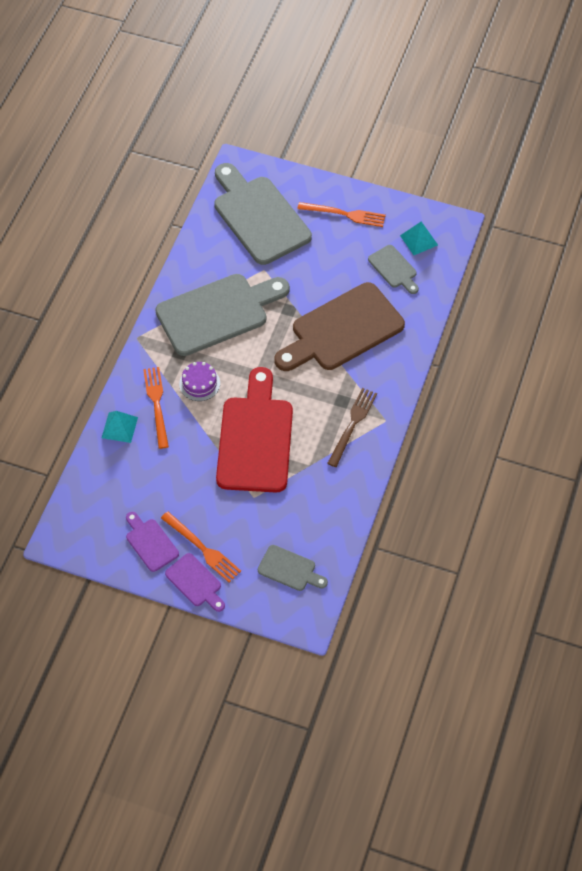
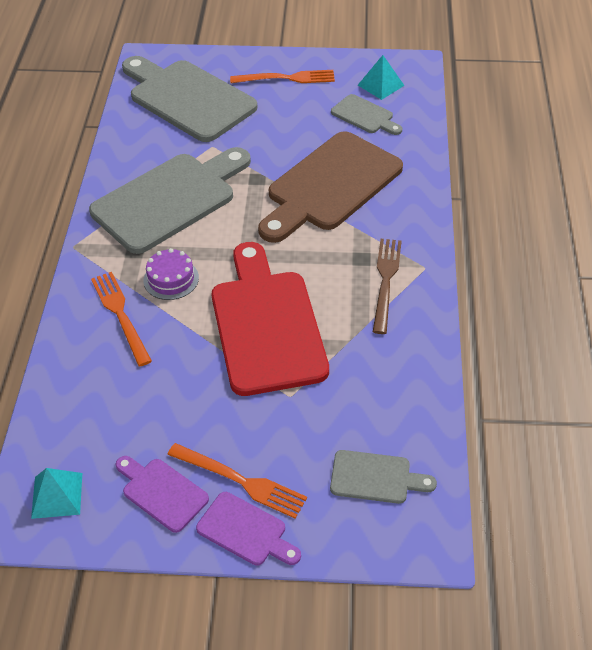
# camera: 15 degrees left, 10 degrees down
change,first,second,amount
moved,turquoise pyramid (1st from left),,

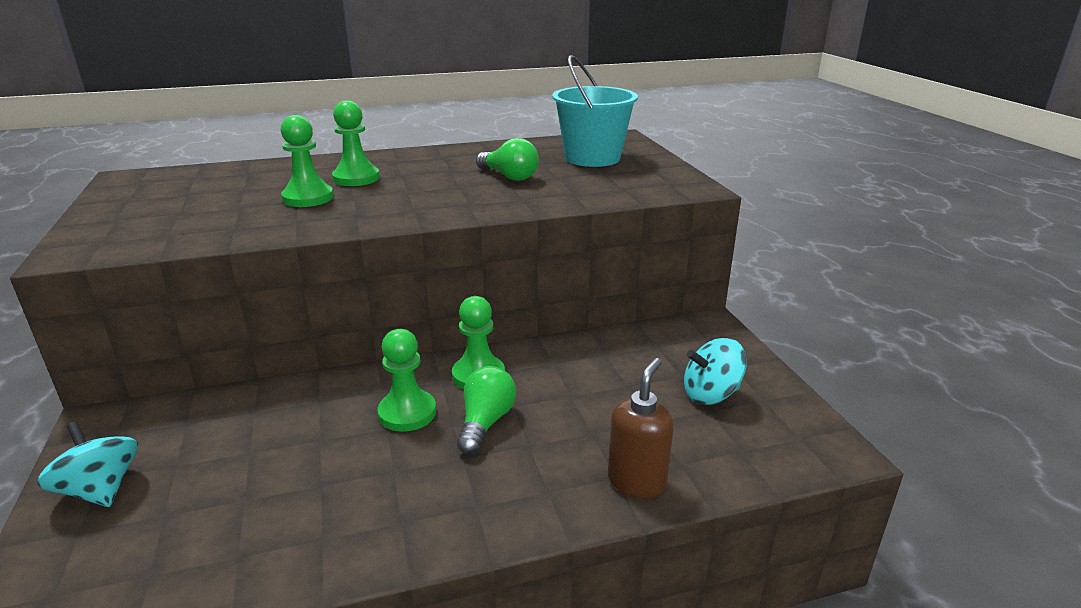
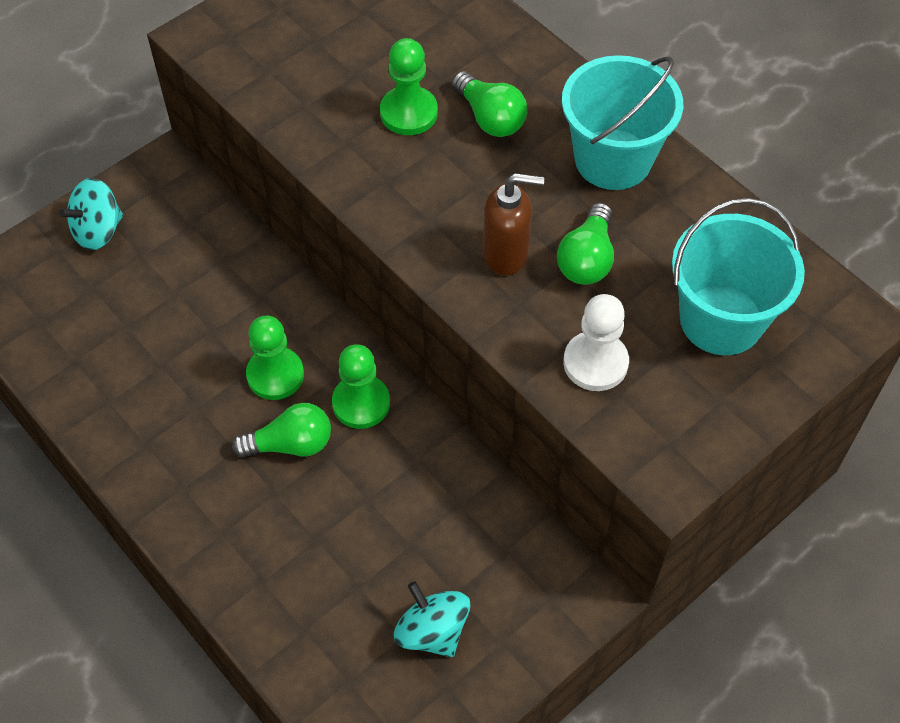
# camera: 65 degrees right, 30 degrees up
change,first,second,amount
added,,turquoise bucket (1st from left),
added,,white pawn,
moved,brown soap dispenser,,
replaced,green pawn (2nd from left),green light bulb (2nd from left),
turned,turquoise spinning top (1st from left),,150 degrees counterclockwise

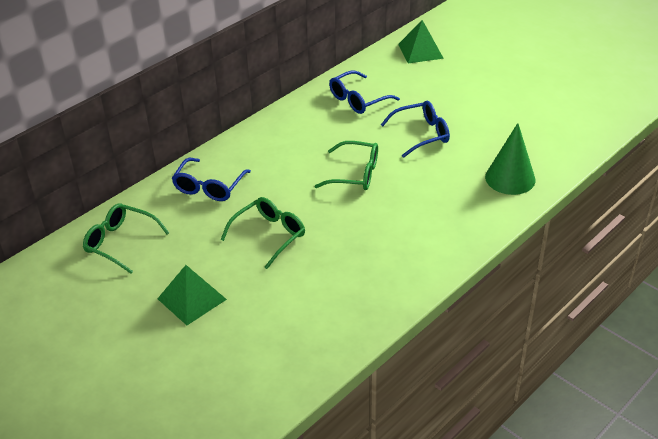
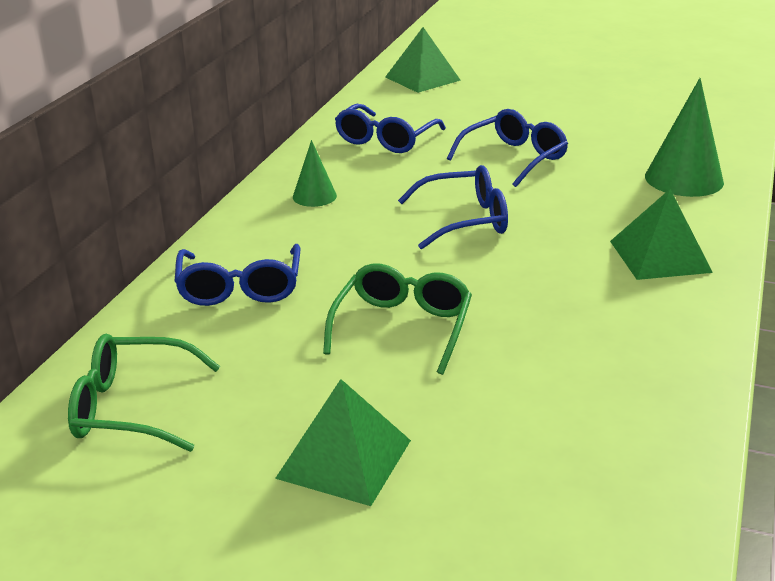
# camera: 25 degrees left, 10 degrees down
change,first,second,amount
added,,green cone (1st from left),
added,,green pyramid (3rd from left),
recoloured,green glasses (3rd from left),blue glasses (3rd from left),

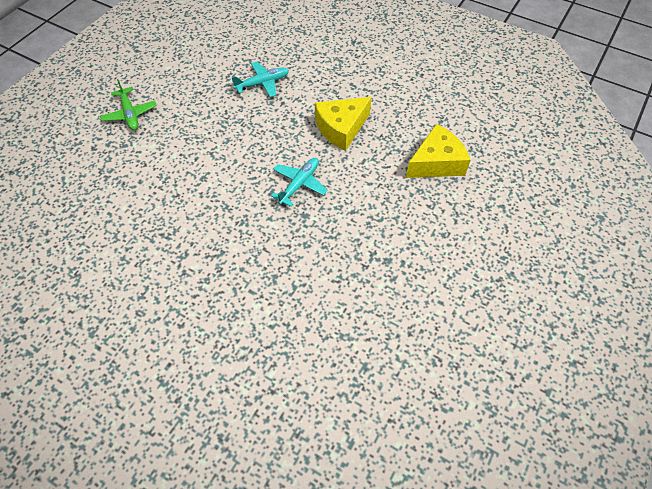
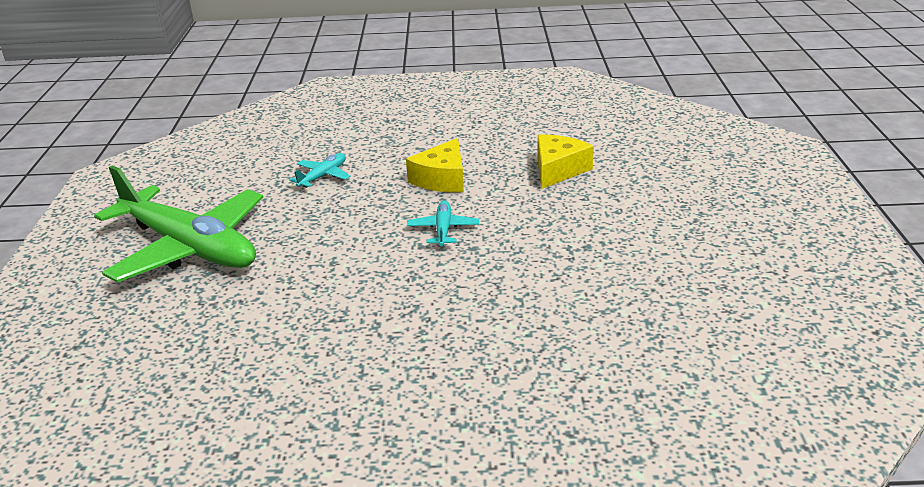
# camera: 30 degrees left, 25 degrees down
change,first,second,amount
resized,green plane,,x2.50

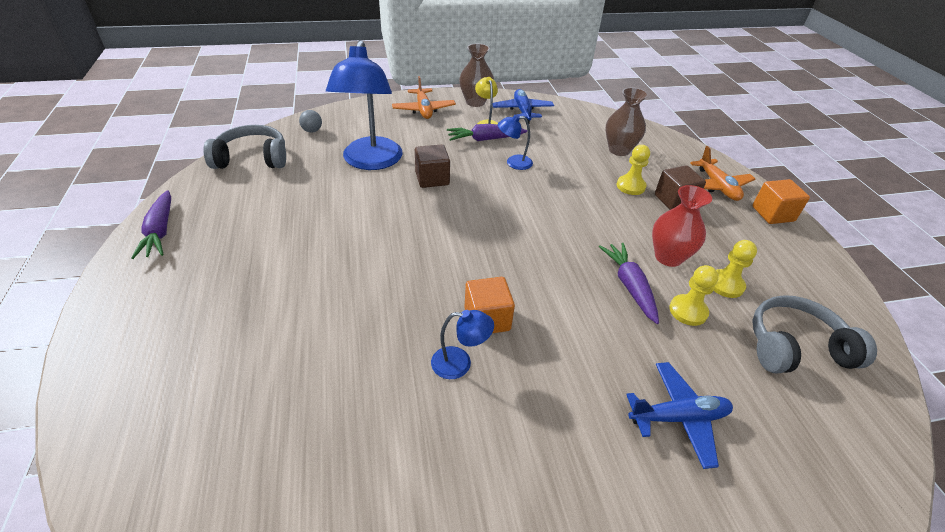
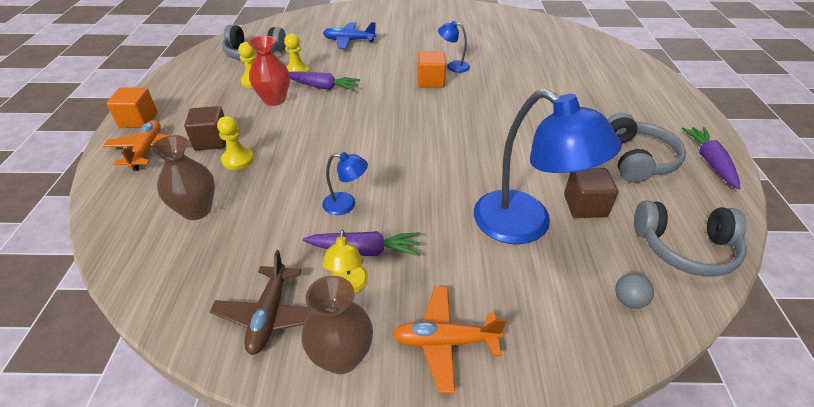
# camera: 165 degrees left, 0 degrees up
change,first,second,amount
added,,grey headphones (2nd from left),
moved,brown cube (1st from left in the first image),brown cube (2nd from left),
recoloured,blue plane (1st from left),brown plane,
turned,blue lamp (1st from left in the first image),blue lamp (3rd from left),120 degrees clockwise
turned,orange plane (1st from left in the first image),orange plane (2nd from left),90 degrees counterclockwise
turned,purple carrot (3rd from left in the first image),purple carrot (1st from left),75 degrees counterclockwise

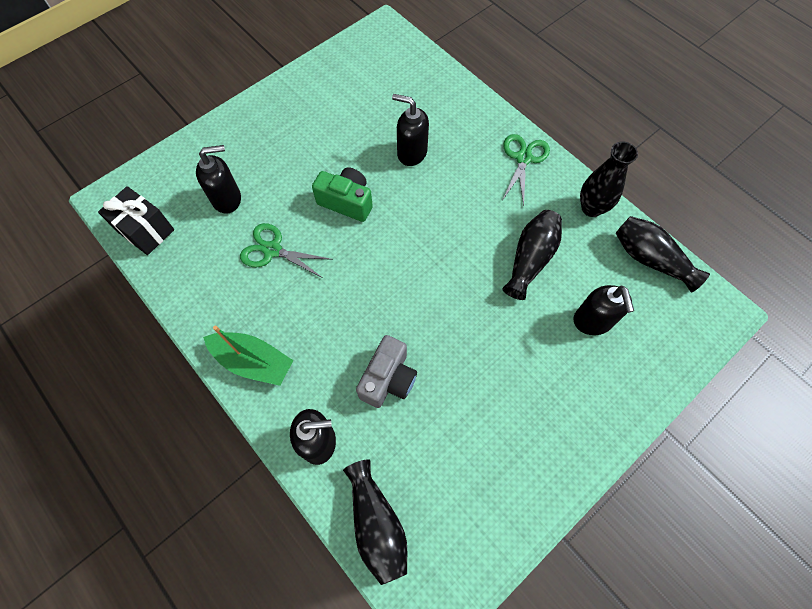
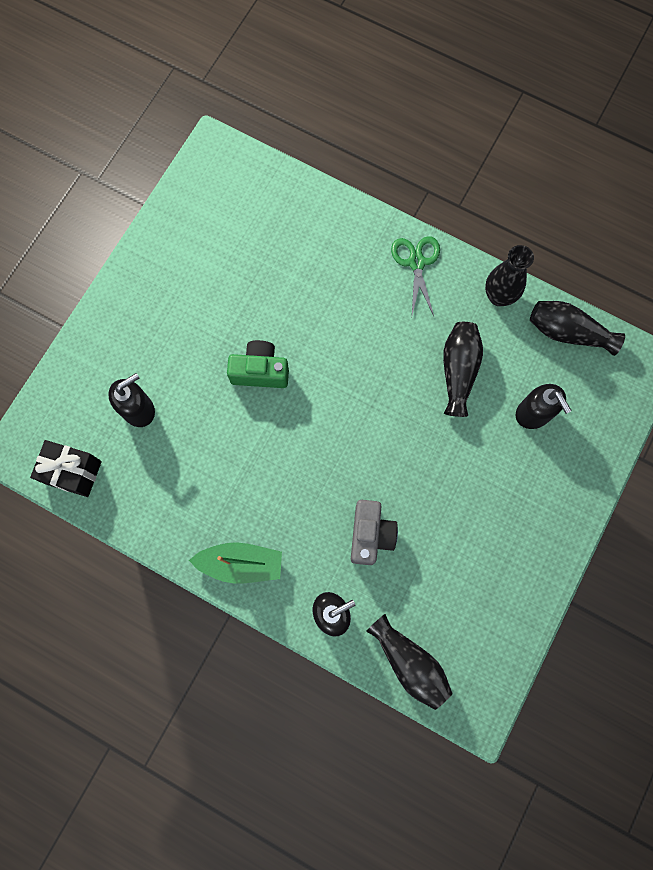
# camera: 20 degrees left, 10 degrees up
change,first,second,amount
removed,green scissors (1st from left),,
removed,black soap dispenser (3rd from left),,

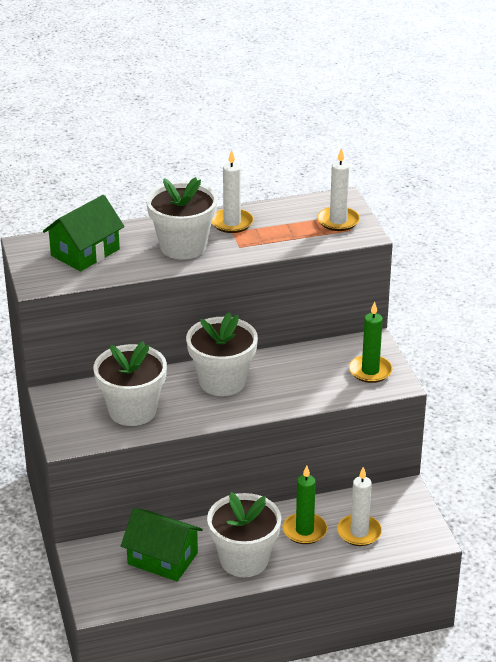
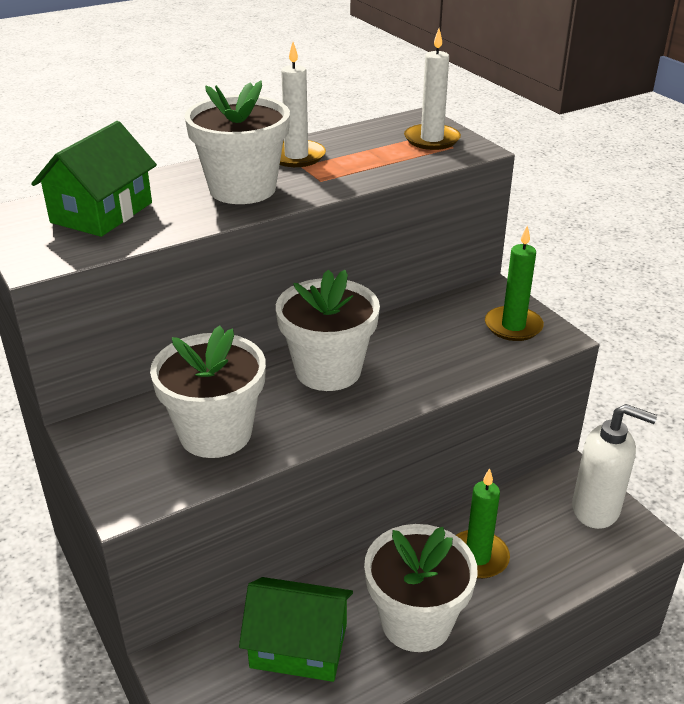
# camera: 15 degrees left, 0 degrees up
change,first,second,amount
removed,white candle (3rd from left),,
added,,white soap dispenser,

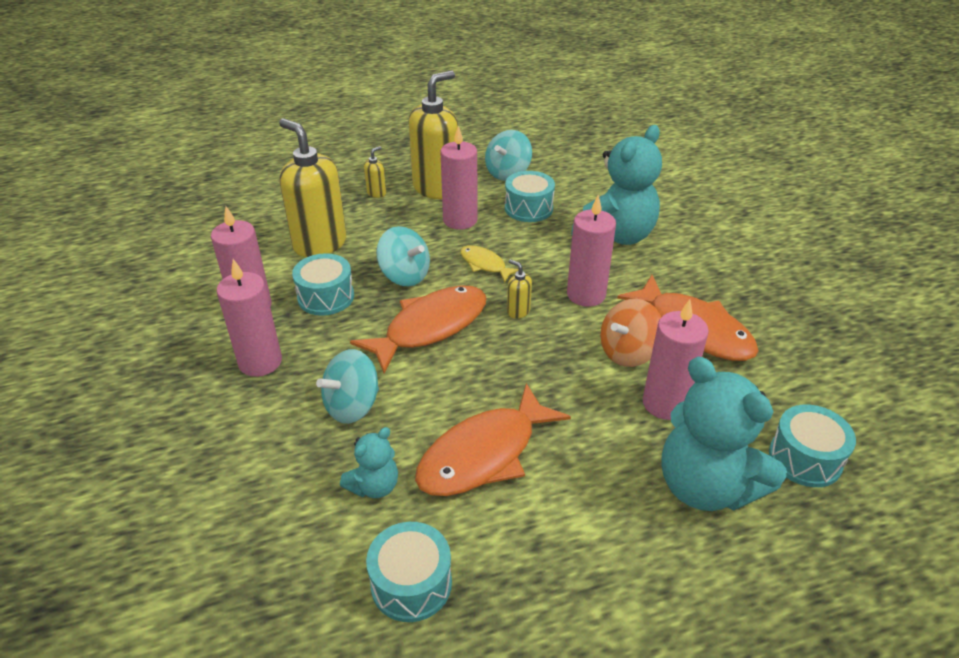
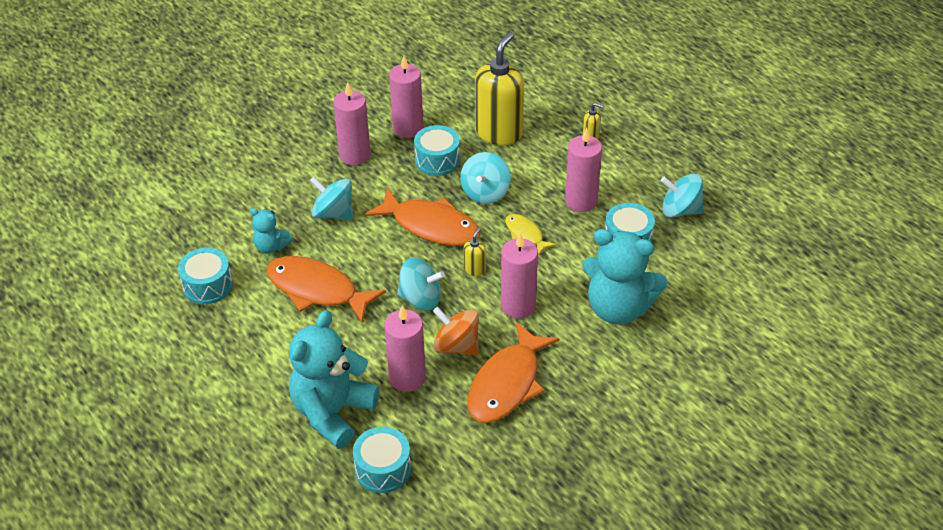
# camera: 70 degrees right, 5 degrees up
change,first,second,amount
removed,yellow soap dispenser (3rd from left),,
added,,turquoise spinning top (2nd from left),
turned,yellow fish,,60 degrees counterclockwise

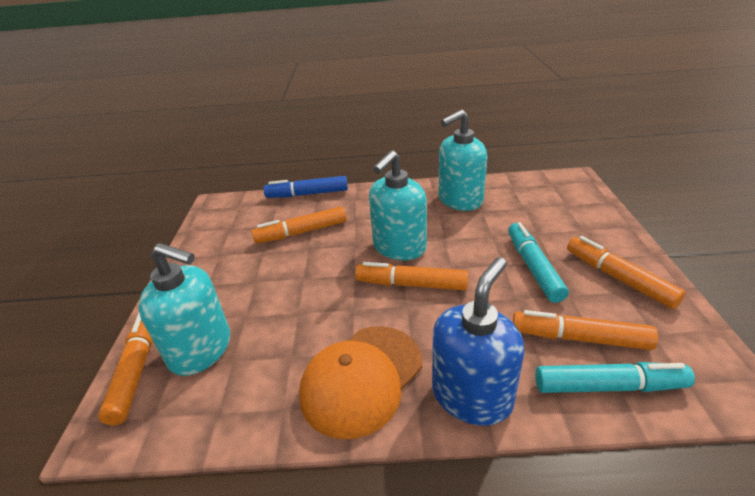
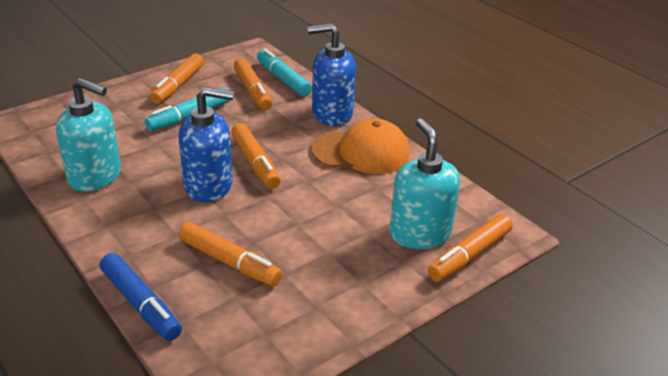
# camera: 130 degrees left, 0 degrees up
change,first,second,amount
recoloured,turquoise soap dispenser (2nd from left),blue soap dispenser (1st from left),

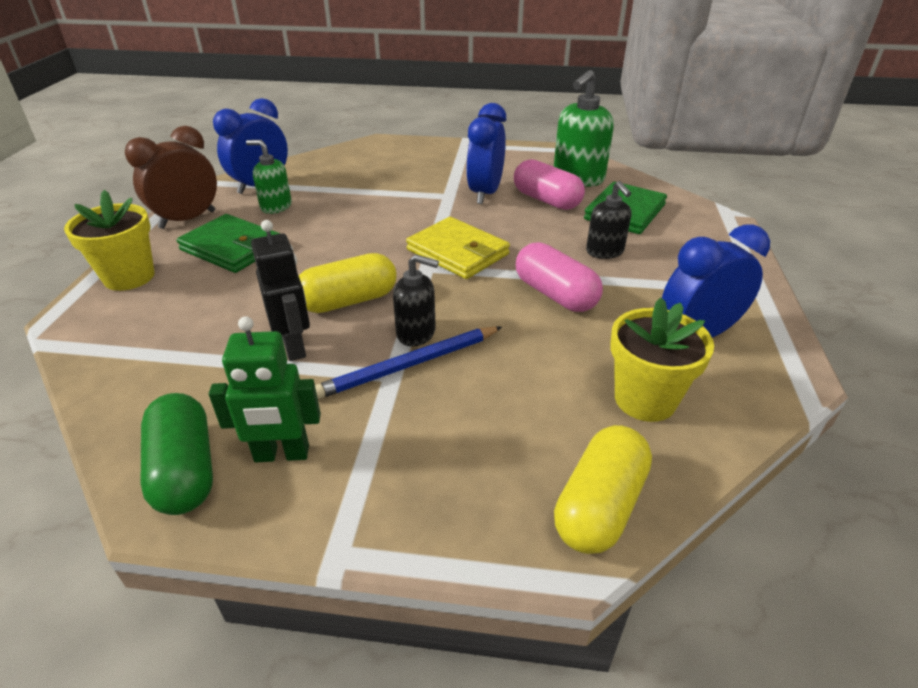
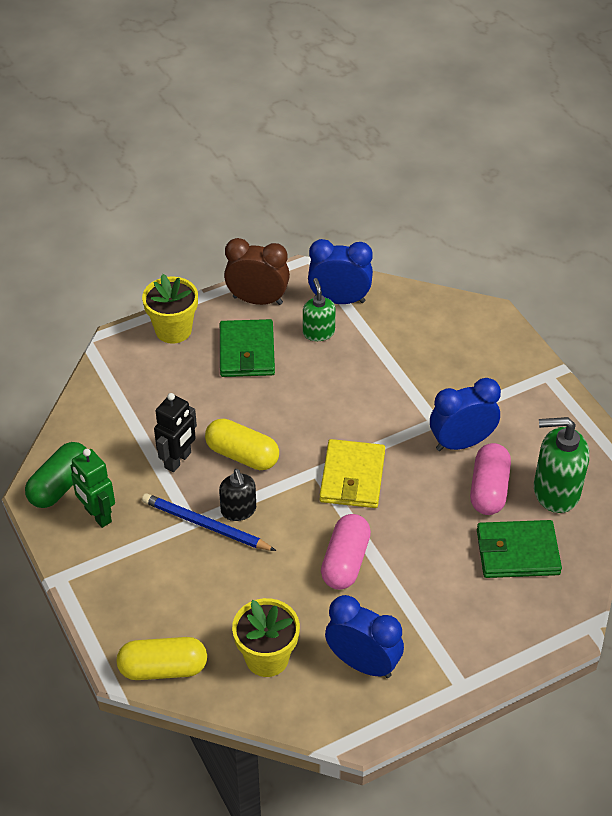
# camera: 55 degrees right, 10 degrees up
change,first,second,amount
removed,black soap dispenser (2nd from left),,

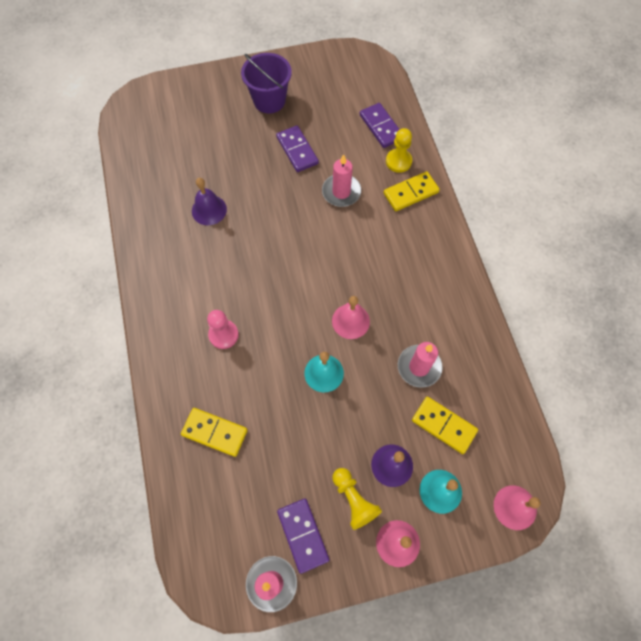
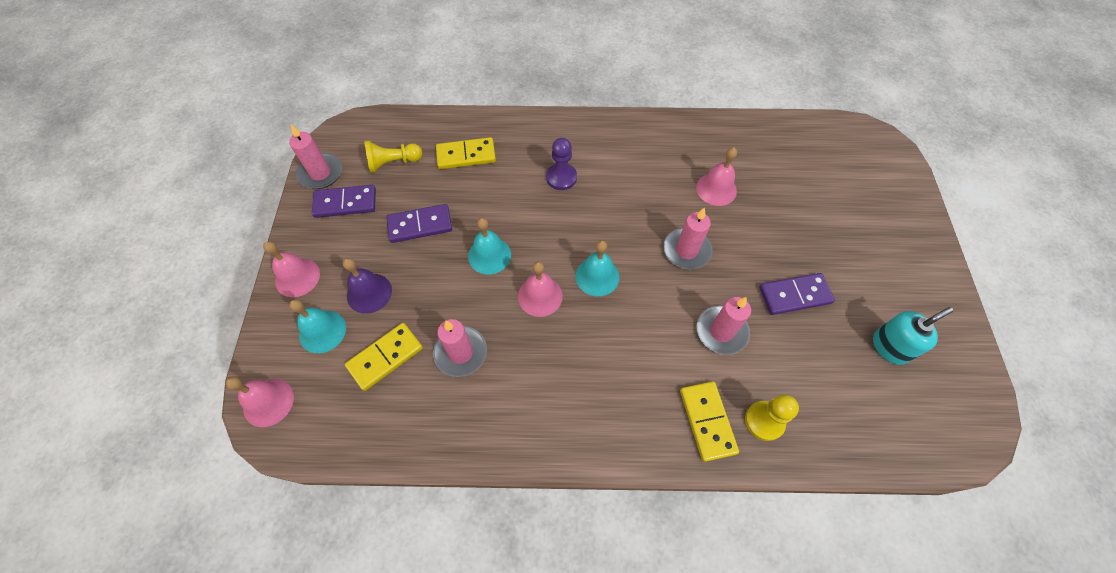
# camera: 105 degrees right, 5 degrees down
change,first,second,amount
removed,purple bucket,,
added,,turquoise bell (3rd from left),
added,,pink candle (3rd from left),
added,,turquoise soap dispenser,
moved,yellow pawn (1st from left),,
moved,purple domino (3rd from left in the first image),purple domino (2nd from left),
recoloured,purple bell (1st from left),pink bell (4th from left),
recoloured,pink pawn,purple pawn,
turned,yellow domino (1st from left in the first image),yellow domino (2nd from left),45 degrees clockwise

